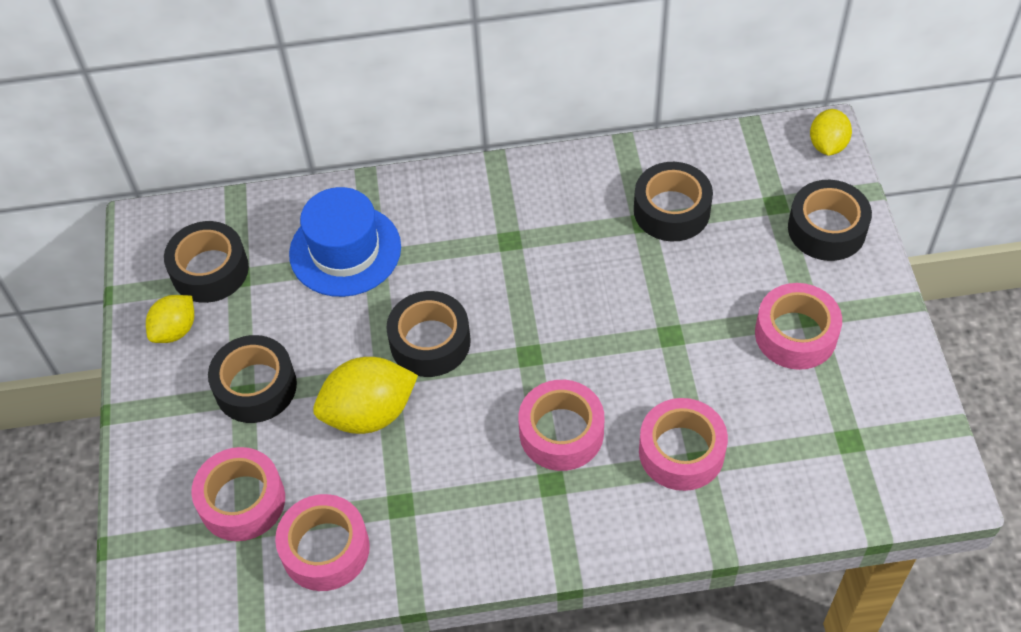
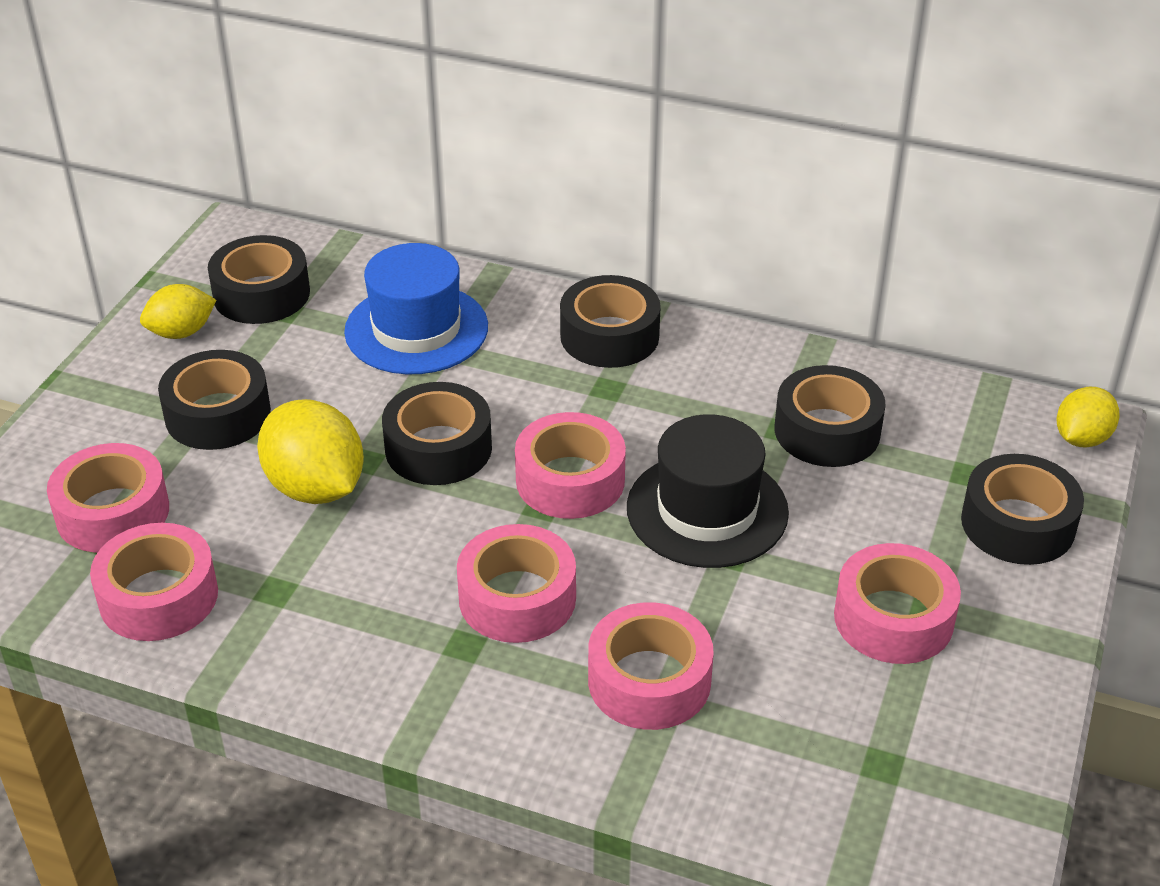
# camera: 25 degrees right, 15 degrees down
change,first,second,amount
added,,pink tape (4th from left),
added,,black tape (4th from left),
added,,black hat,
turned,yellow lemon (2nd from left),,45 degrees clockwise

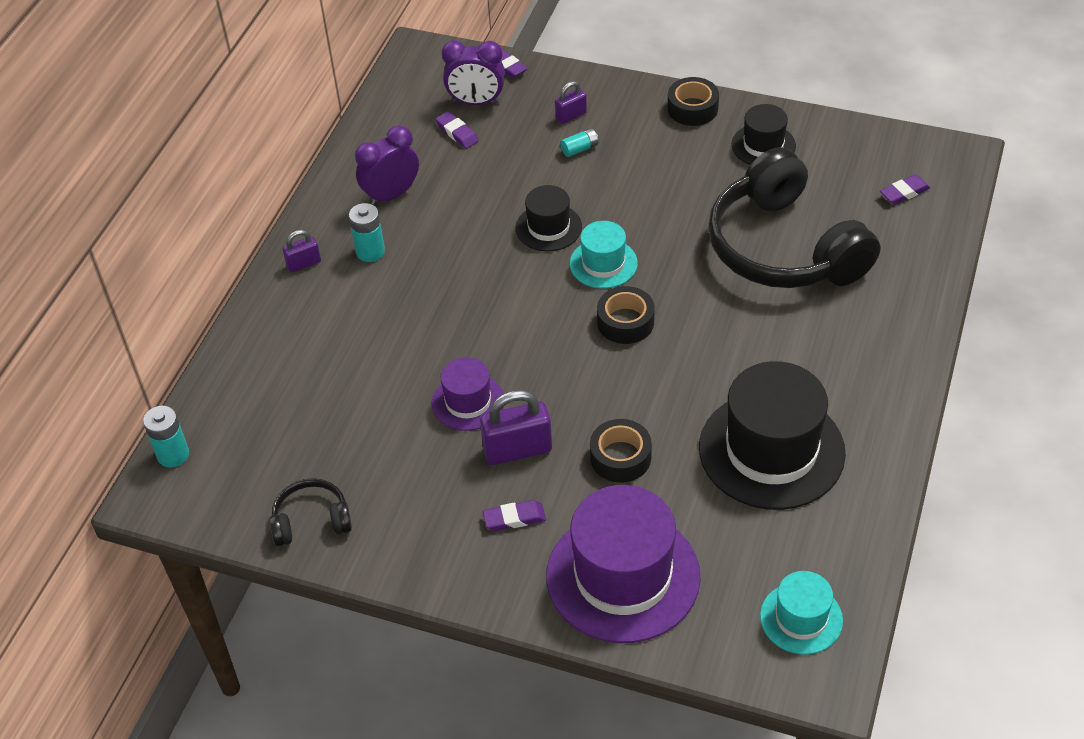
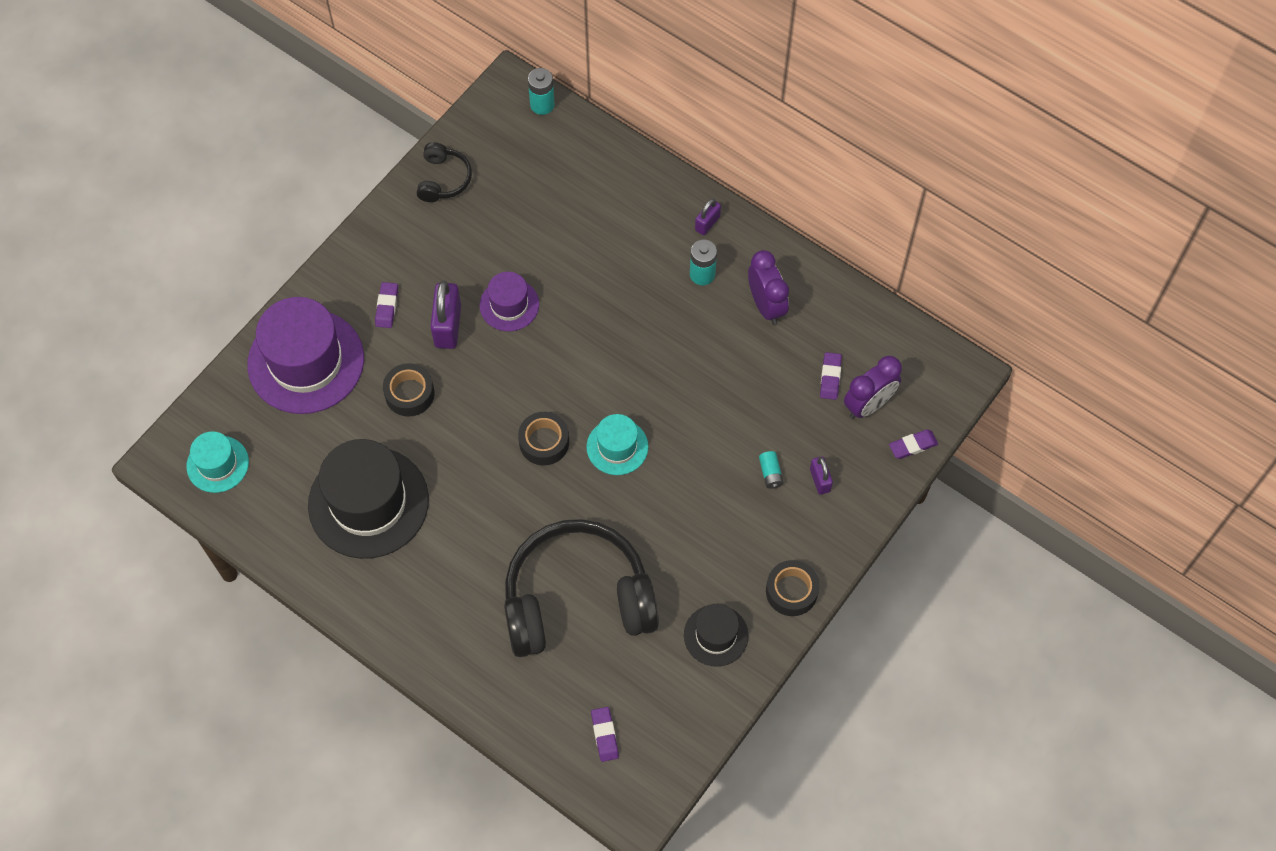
# camera: 105 degrees right, 15 degrees up
change,first,second,amount
removed,black hat (1st from left),,
turned,purple padlock (1st from left in the first image),purple padlock (2nd from left),45 degrees clockwise
turned,purple eraser (1st from left in the first image),purple eraser (3rd from left),60 degrees counterclockwise
turned,purple clock (2nd from left),,150 degrees counterclockwise

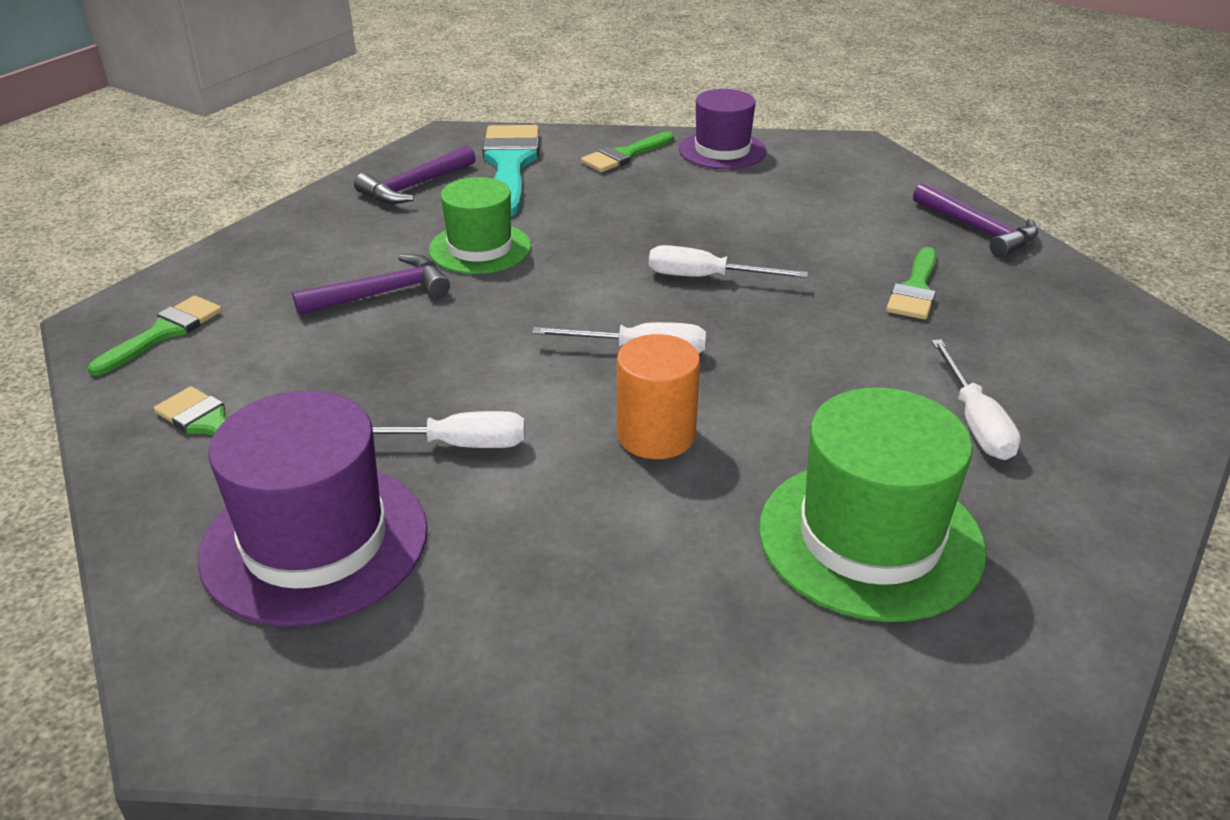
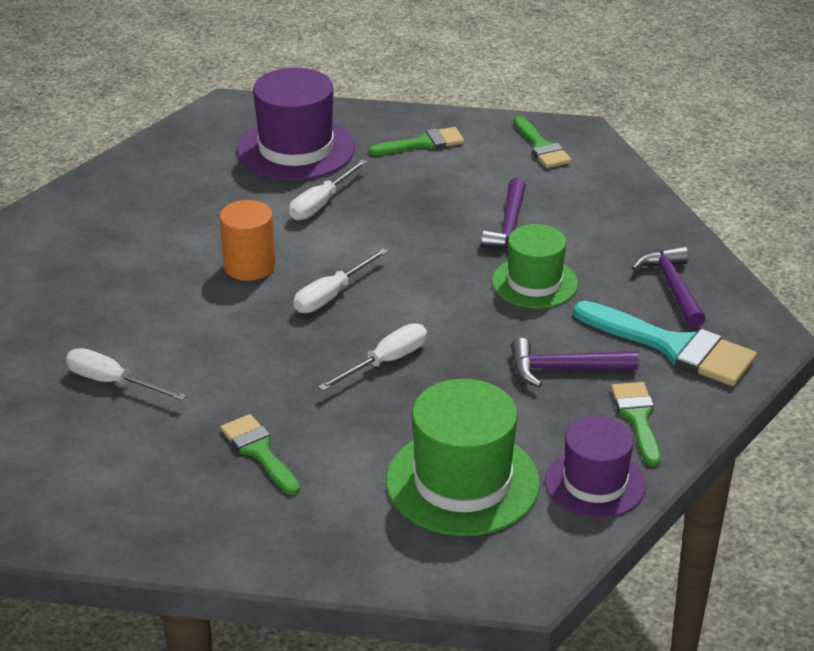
# camera: 125 degrees right, 0 degrees up
change,first,second,amount
moved,green hat (2nd from left in the first image),green hat (1st from left),
moved,purple hammer (3rd from left in the first image),purple hammer (2nd from left),

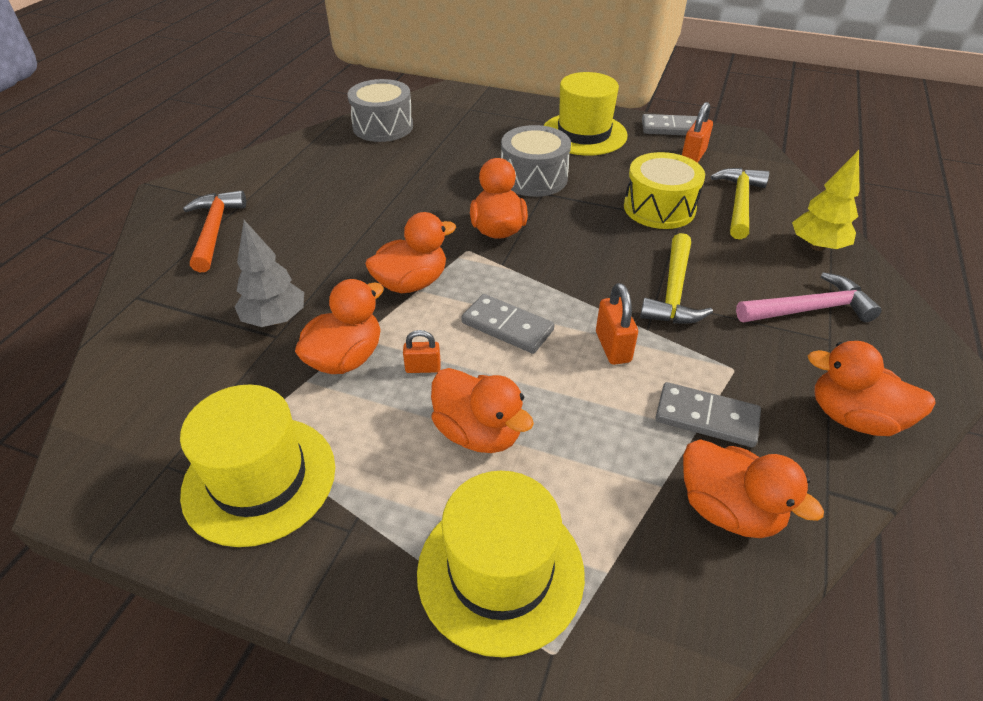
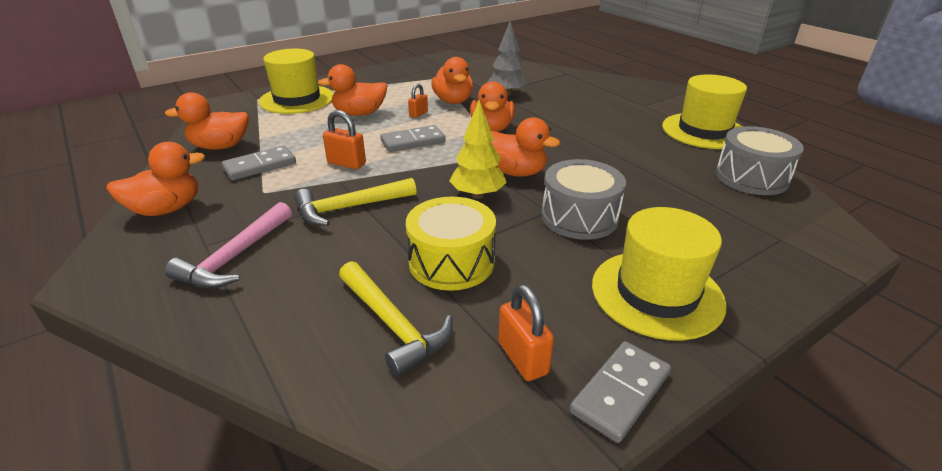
# camera: 125 degrees right, 10 degrees down
change,first,second,amount
removed,orange hammer,,
moved,yellow hat (1st from left in the first image),yellow hat (3rd from left),
moved,yellow tree,,
turned,yellow hammer (1st from left),,75 degrees counterclockwise

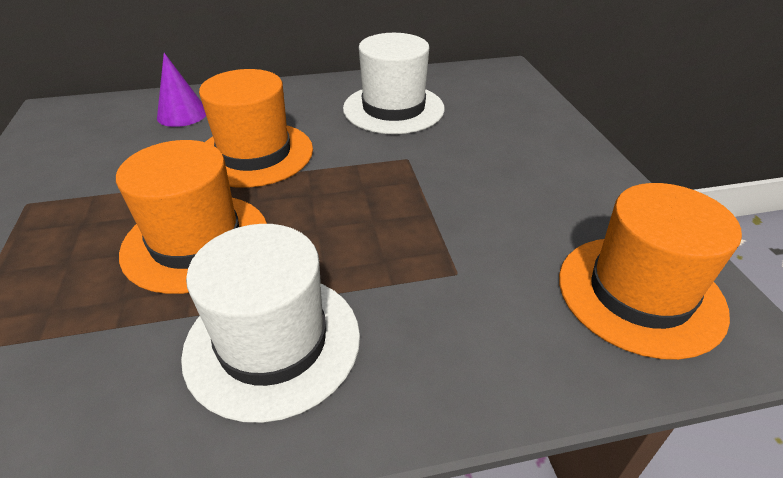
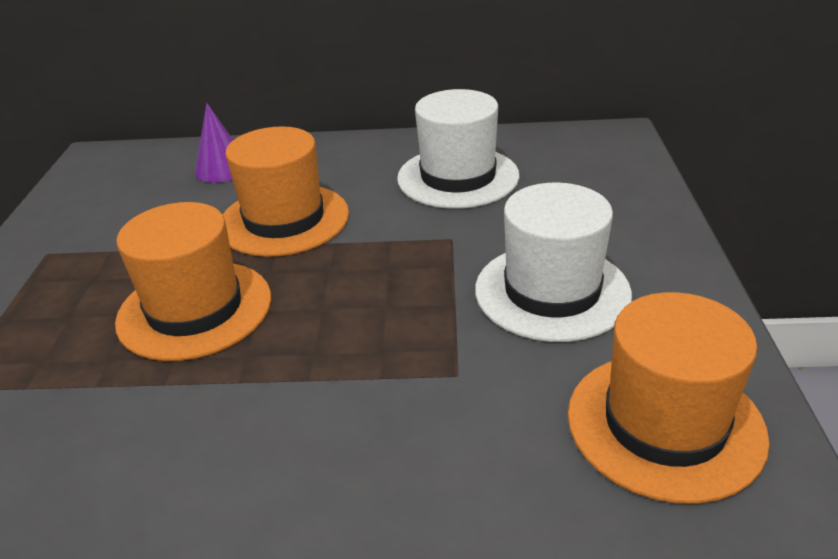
# camera: 15 degrees right, 5 degrees down
change,first,second,amount
moved,white hat (1st from left in the first image),white hat (2nd from left),

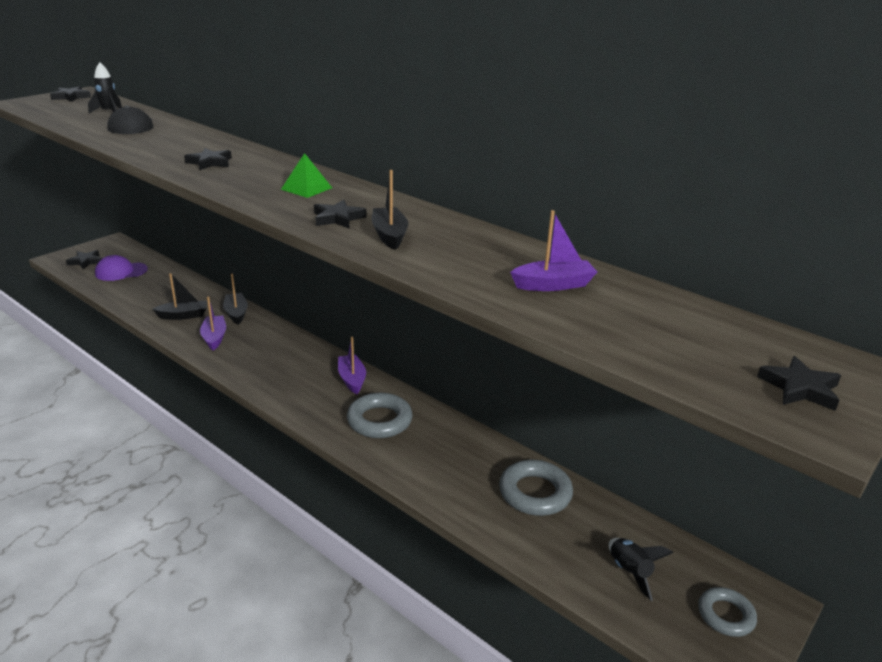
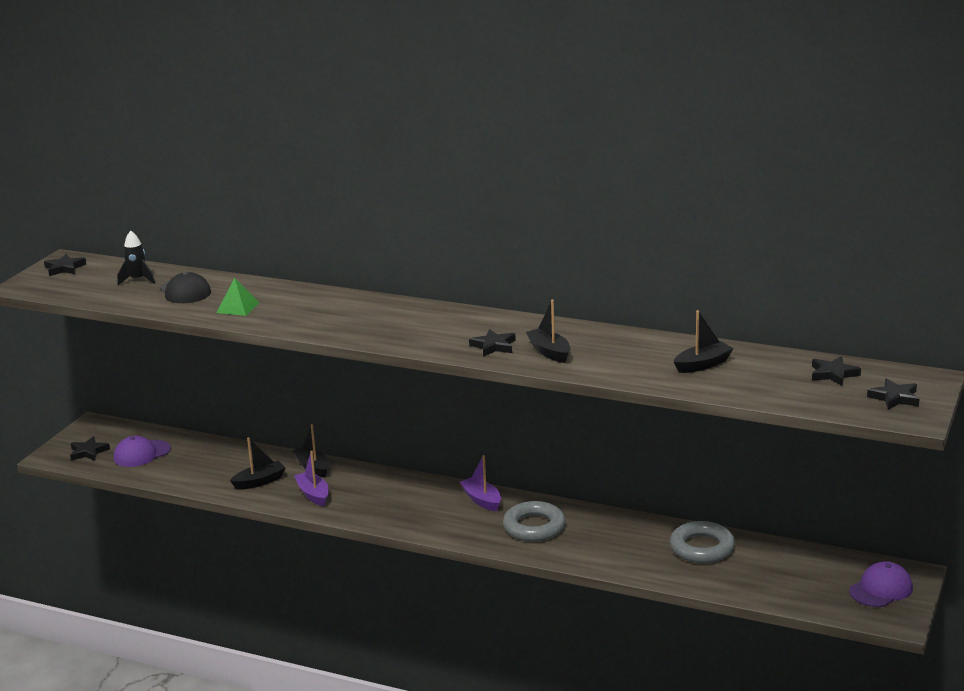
# camera: 15 degrees left, 5 degrees down
change,first,second,amount
removed,black rocket (2nd from left),,
moved,black star (3rd from left in the first image),black star (4th from left),
moved,green pyramid,,
replaced,grey ring (3rd from left),purple cap (2nd from left),
recoloured,purple boat (3rd from left),black boat (4th from left),

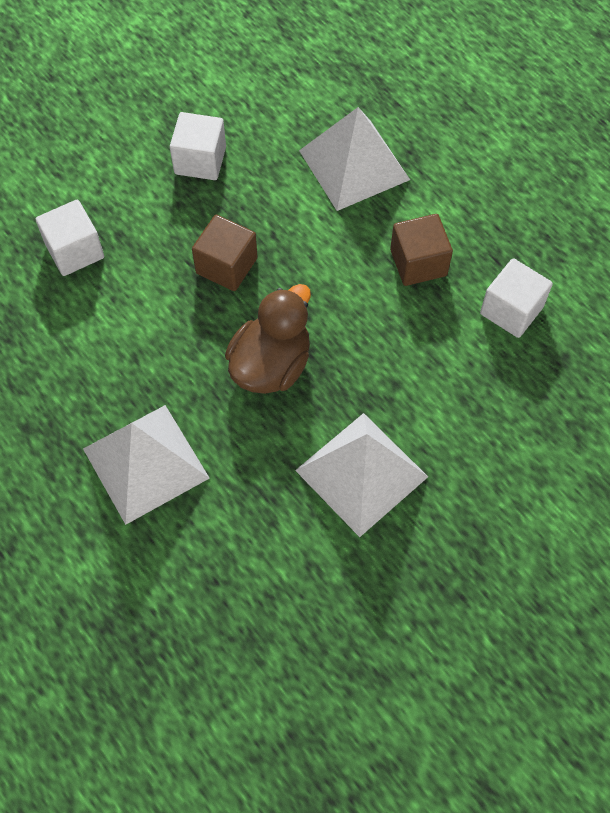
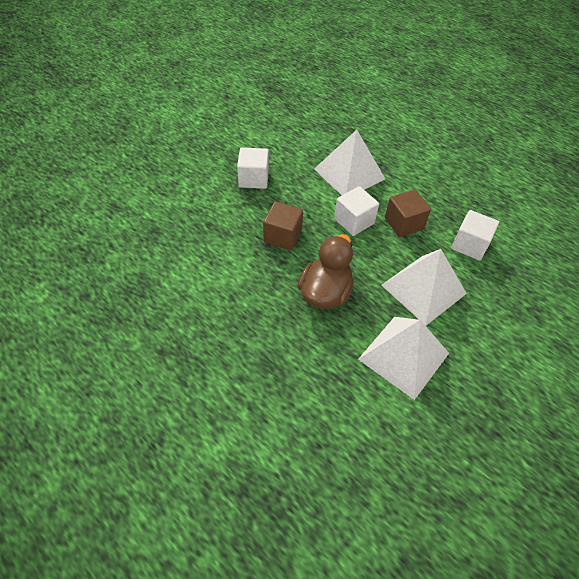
# camera: 10 degrees left, 10 degrees down
change,first,second,amount
moved,white cube (1st from left in the first image),white cube (2nd from left),
moved,white pyramid (1st from left in the first image),white pyramid (3rd from left),

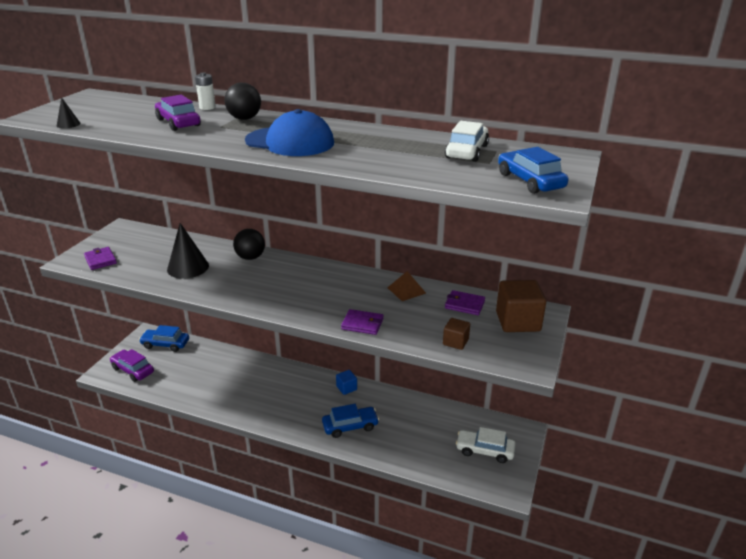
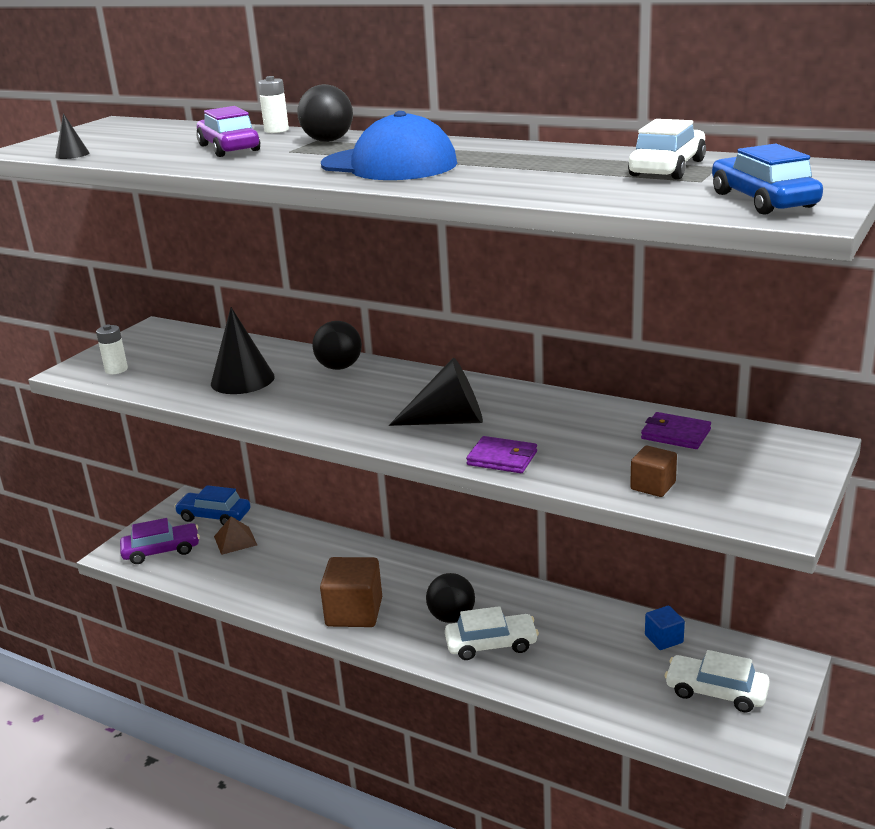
# camera: 10 degrees right, 5 degrees down
change,first,second,amount
added,,black cone (3rd from left),
added,,black ball (3rd from left),
moved,blue cube,,
moved,brown pyramid,,
moved,brown cube (2nd from left in the first image),brown cube (1st from left),
replaced,purple wallet (1st from left),white battery (1st from left),
recoloured,blue car (2nd from left),white car (1st from left),
turned,purple car (1st from left),,120 degrees clockwise

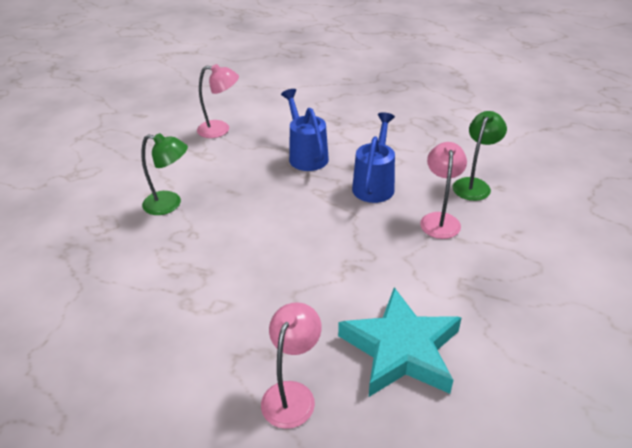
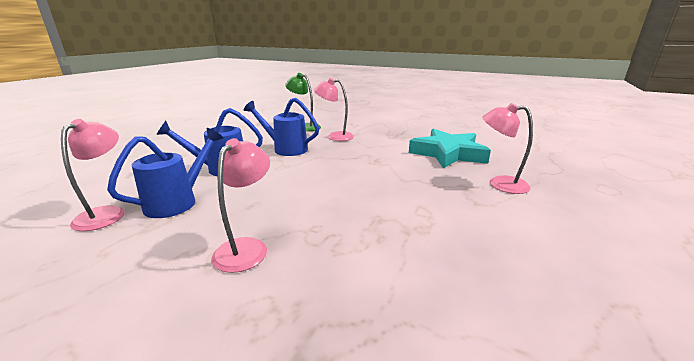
# camera: 85 degrees left, 15 degrees down
change,first,second,amount
added,,blue watering can (1st from left),
recoloured,green lamp (1st from left),pink lamp (2nd from left),

